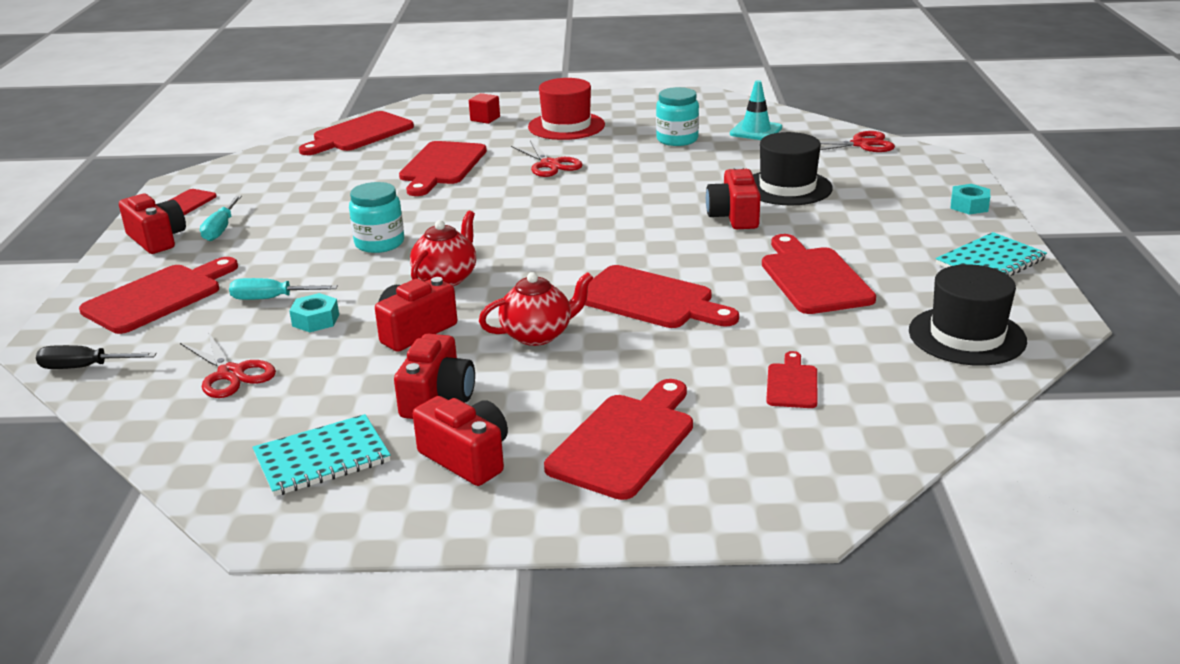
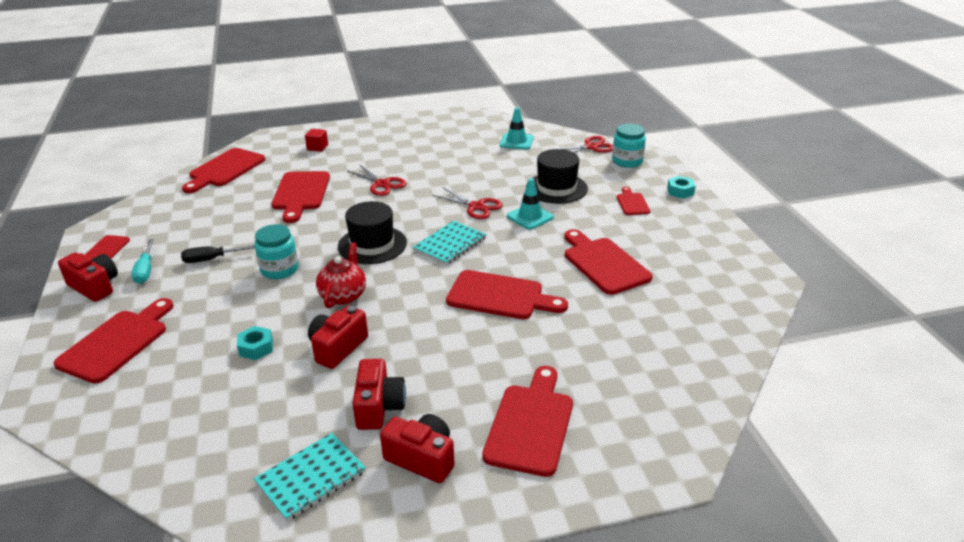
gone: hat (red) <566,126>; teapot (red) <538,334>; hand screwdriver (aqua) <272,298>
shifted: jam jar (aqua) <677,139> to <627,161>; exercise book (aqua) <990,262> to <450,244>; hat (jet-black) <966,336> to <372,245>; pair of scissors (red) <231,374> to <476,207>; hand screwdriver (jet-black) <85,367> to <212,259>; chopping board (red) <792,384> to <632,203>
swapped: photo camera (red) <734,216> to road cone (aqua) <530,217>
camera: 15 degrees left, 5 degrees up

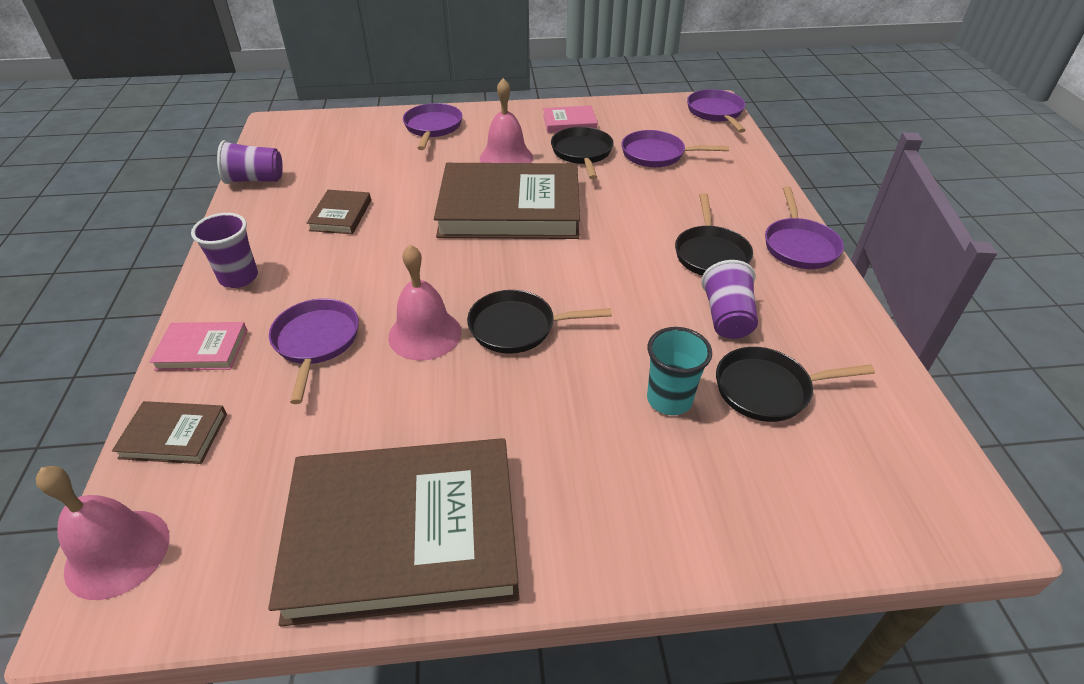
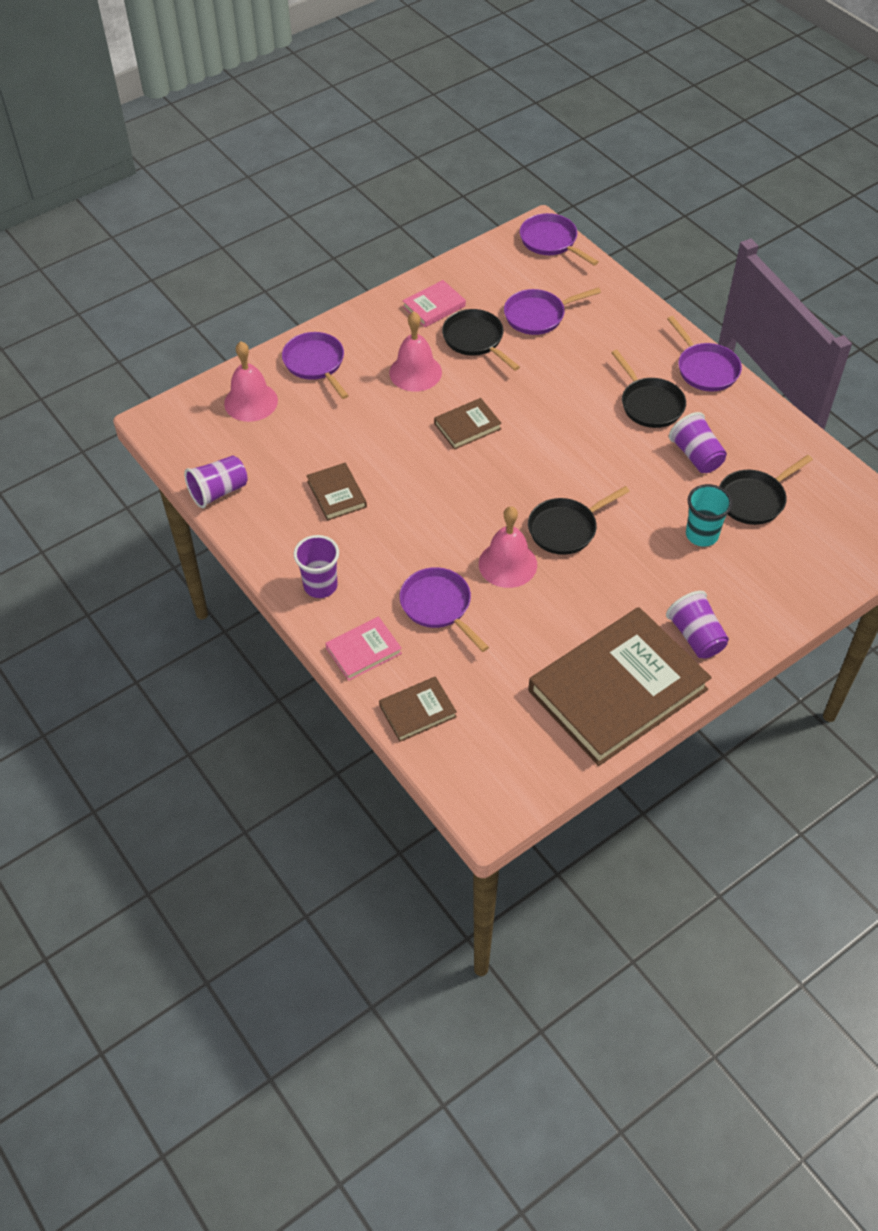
new: beaker (violet) <696,636>
shifted: bell (pink) <117,553> to <251,402>
scaled: hardback (russet) <510,208> = <467,426> x0.43
camera: 30 degrees left, 10 degrees up

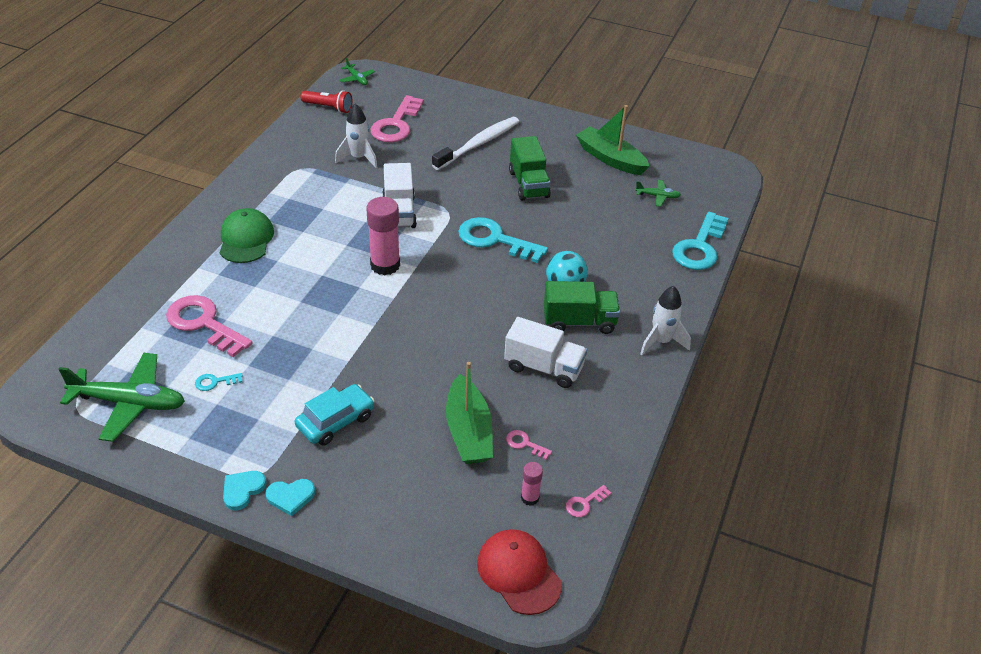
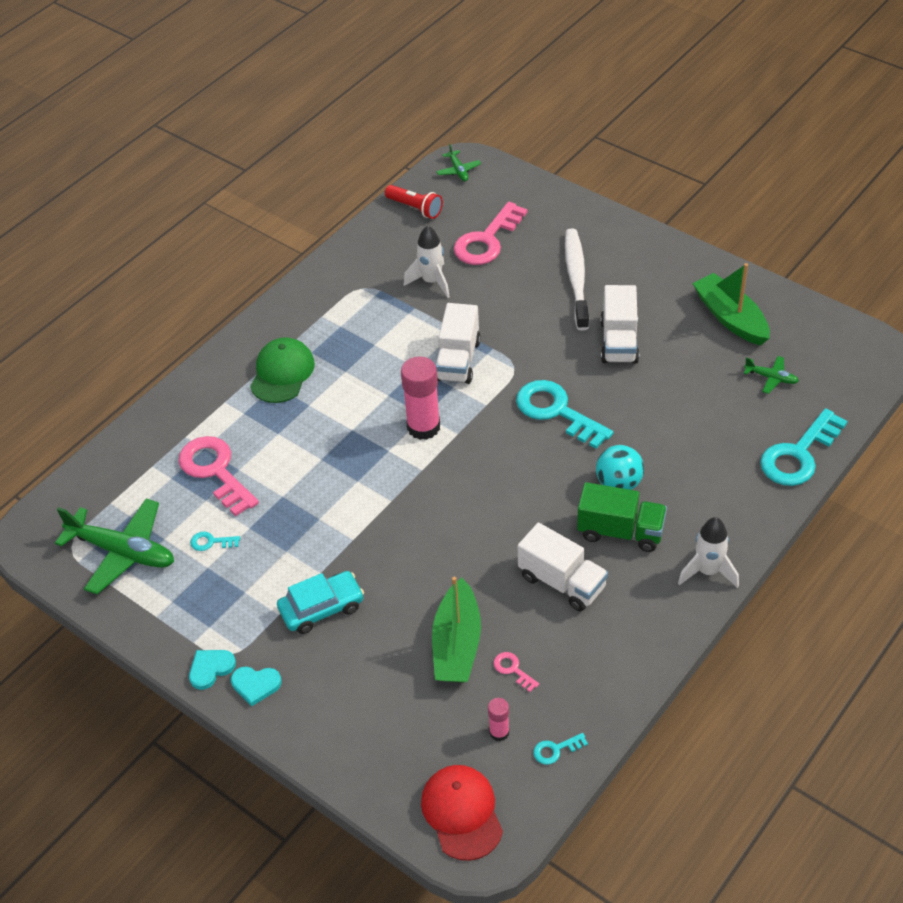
repainted: truck (emerald) <528,184> to truck (white) <619,341>; door key (pink) <584,503> to door key (aqua) <555,750>
rotated: dental brush (white) <478,144> = <576,278> 60 degrees counterclockwise
camera: 20 degrees right, 5 degrees up

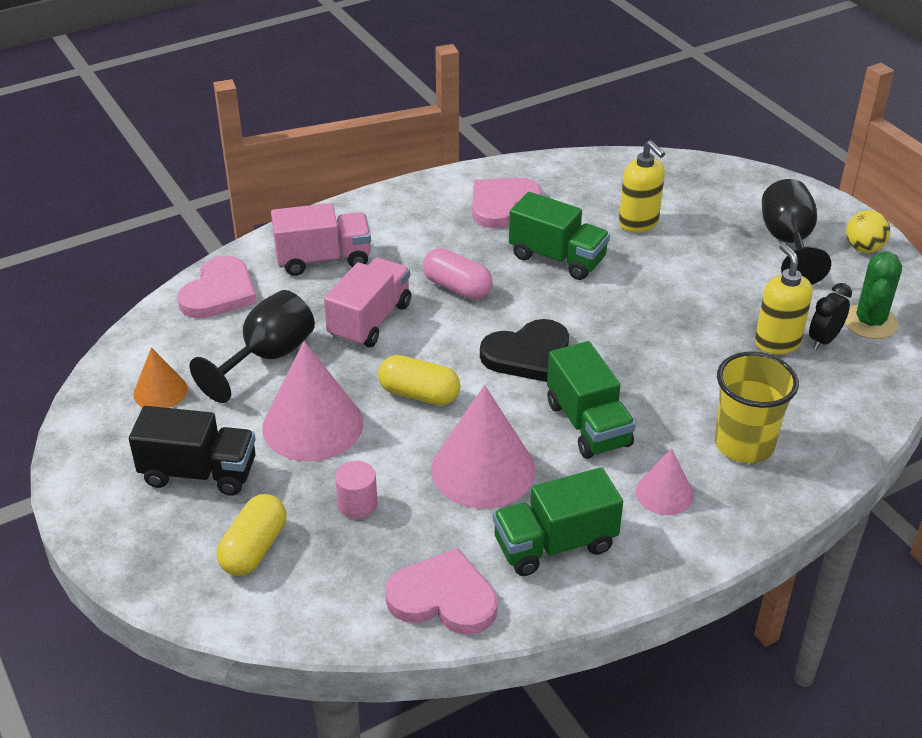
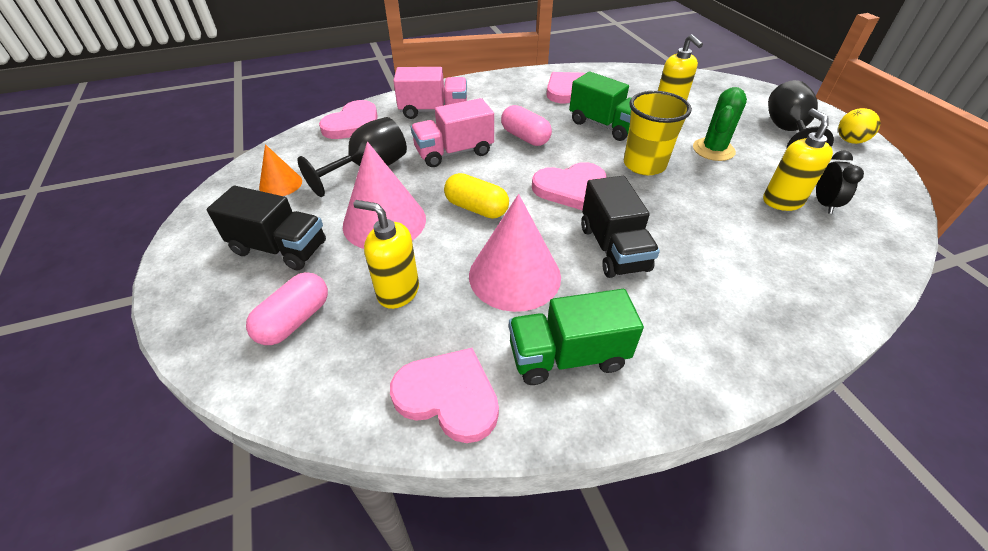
gone: cone shape (pink) <664,493>
shifted: prickly plant (emerald) <870,322> to <713,150>; beaker (bright yellow) <744,444> to <644,165>
swapped: solid cylinder (pink) <357,504> to soap dispenser (bright yellow) <398,292>
repainted: heart shape (jet-black) <527,354> to heart shape (pink) <570,188>; truck (emerald) <588,424> to truck (jet-black) <613,248>; capsule (bright yellow) <254,549> to capsule (pink) <294,320>
rotated: truck (pink) <370,320> = <454,152> 150 degrees counterclockwise; clock (jet-black) <824,340> = <823,204> 135 degrees clockwise
camera: 10 degrees right, 5 degrees up

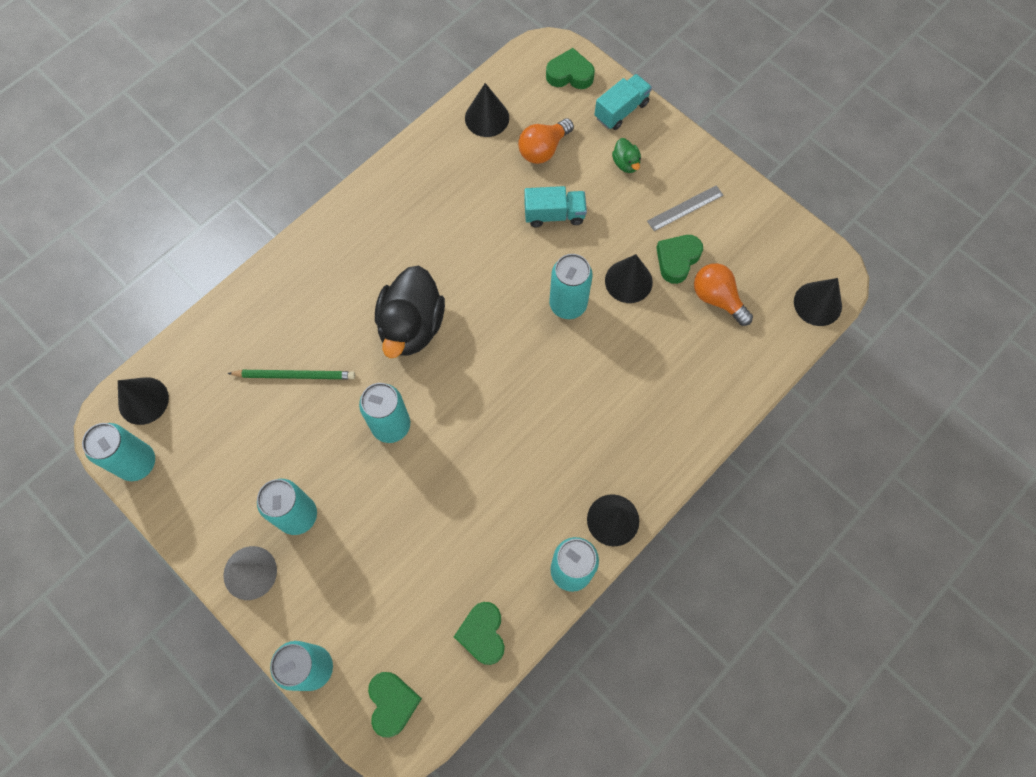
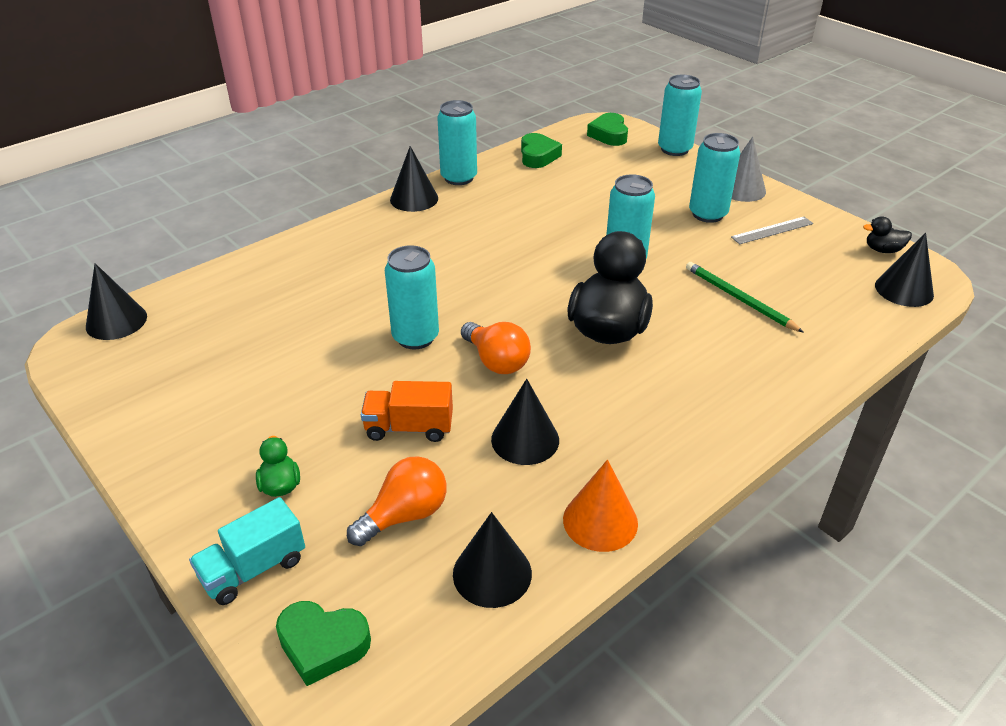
gone: heart shape (emerald) <677,260>
new: cone shape (orange) <600,521>
shifted: straightedge (ash-grey) <685,208> to <772,230>; cone shape (jet-black) <628,281> to <525,439>; lightbulb (orange) <717,298> to <496,361>
swapped: tin (aqua) <137,463> to duck (jet-black) <883,250>
repainted: truck (aqua) <554,214> to truck (orange) <409,427>
rotated: pencil (emerald) <295,375> = <739,299> 45 degrees clockwise
camera: 175 degrees left, 30 degrees down

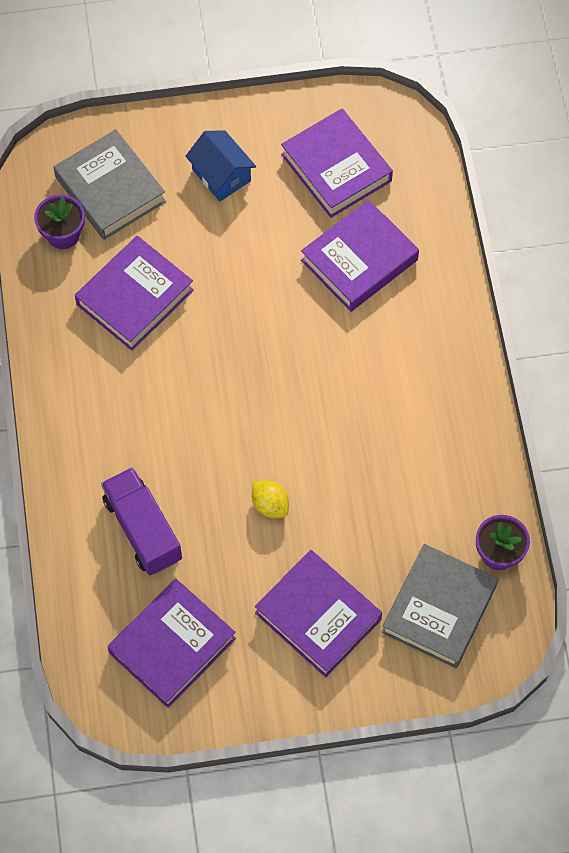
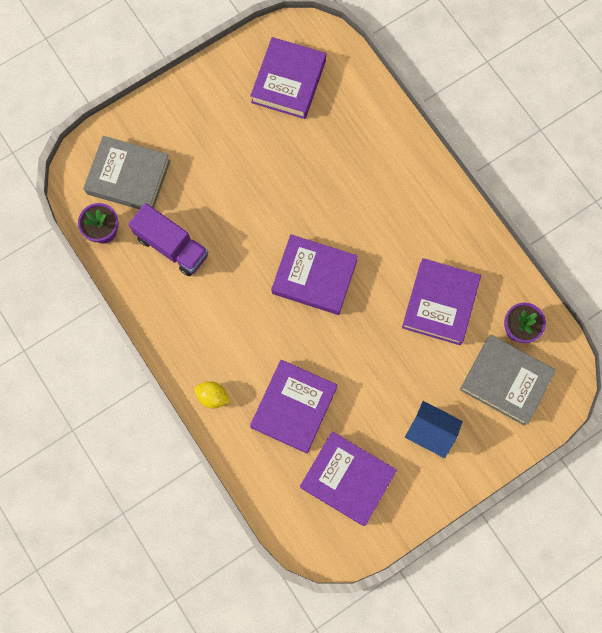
shifted: truck (violet) <143,529> to <172,246>; citrus fruit (bright yellow) <270,505> to <212,396>; hardback (violet) <318,616> to <314,277>
rotated: hardback (ash-grey) <439,609> = <128,177> 75 degrees counterclockwise
camera: 155 degrees right, 10 degrees up

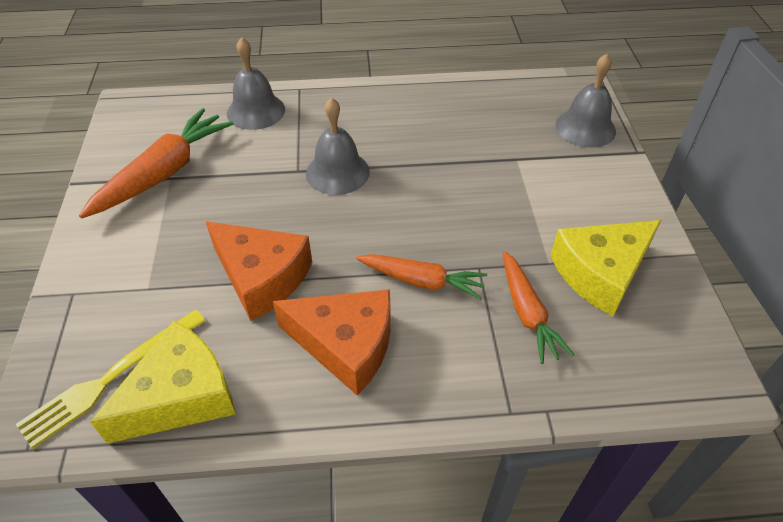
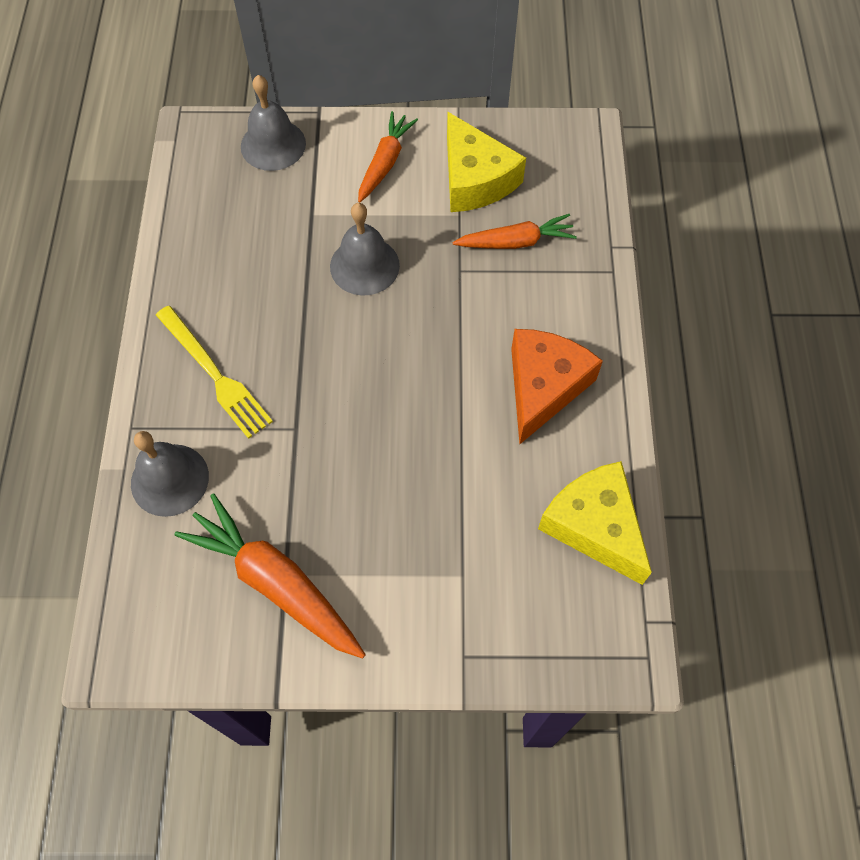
gone: cheese wedge (orange) <262,277>
shifted: bell (ash-grey) <337,172> to <364,266>; carrot (orange) <422,281> to <385,162>; fork (bright yellow) <110,378> to <215,374>
camera: 85 degrees left, 15 degrees up

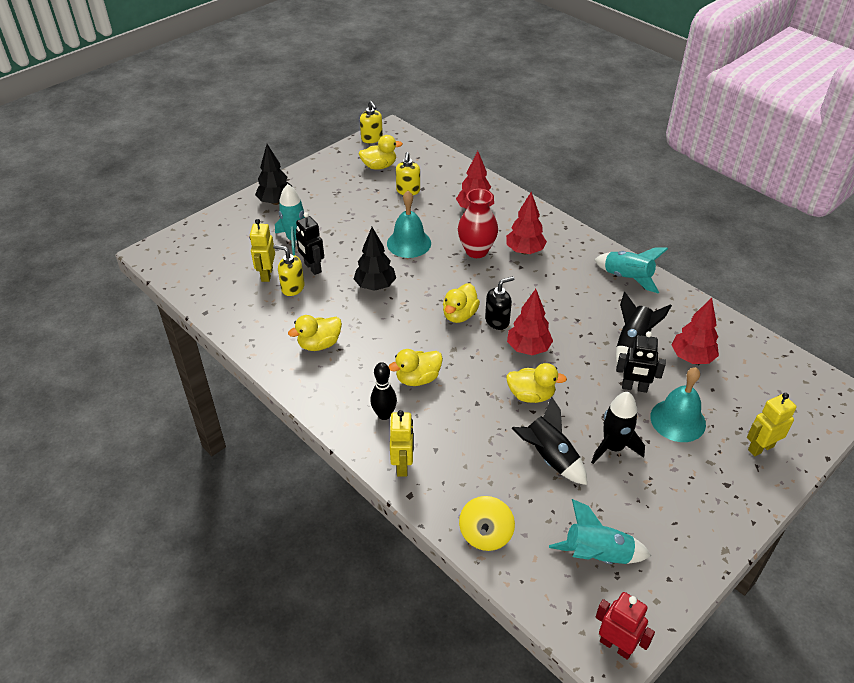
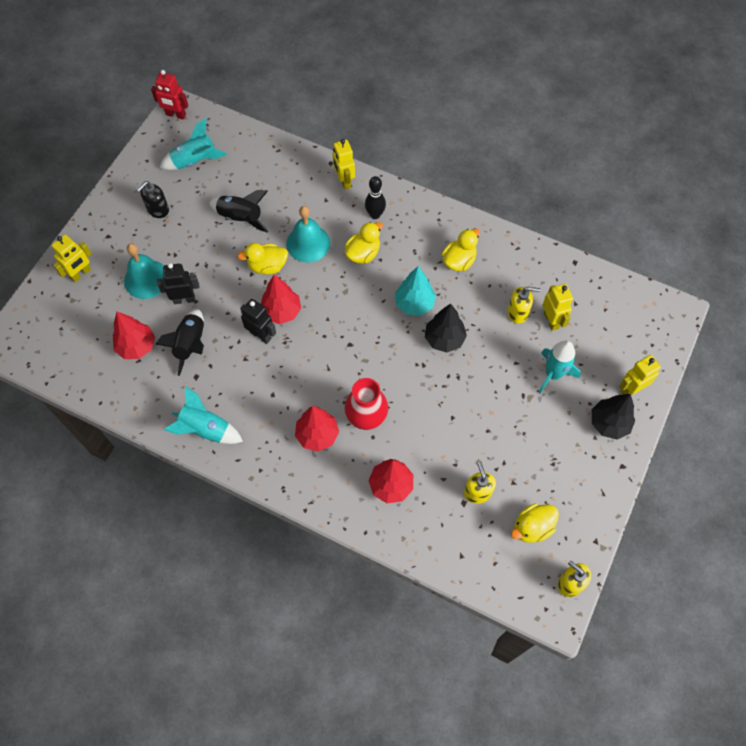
gone: duck (bright yellow) <459,315>; toy rocket (jet-black) <613,447>; toy top (bright yellow) <485,534>
new: toy tree (aqua) <414,304>; toy robot (bright yellow) <631,389>
shifted: bell (aqua) <409,243> to <308,243>; toy robot (jet-black) <312,268> to <261,335>; soap dispenser (jet-black) <497,321> to <158,210>
camera: 160 degrees right, 20 degrees up

